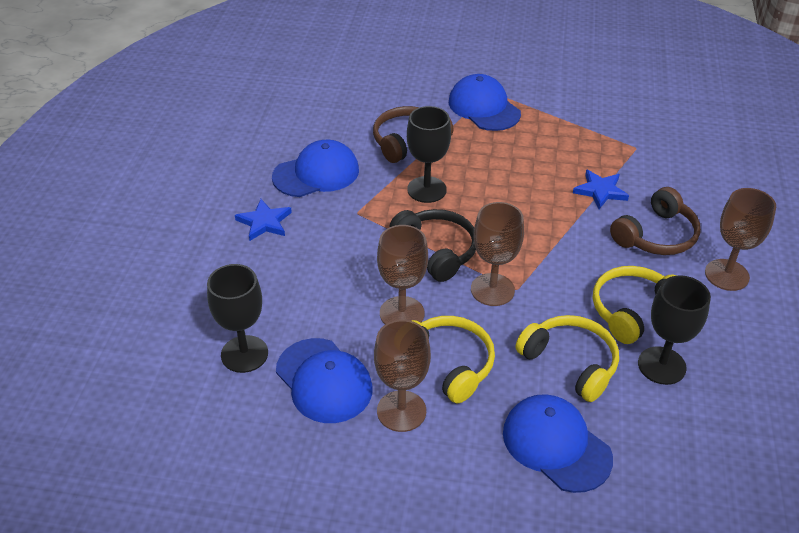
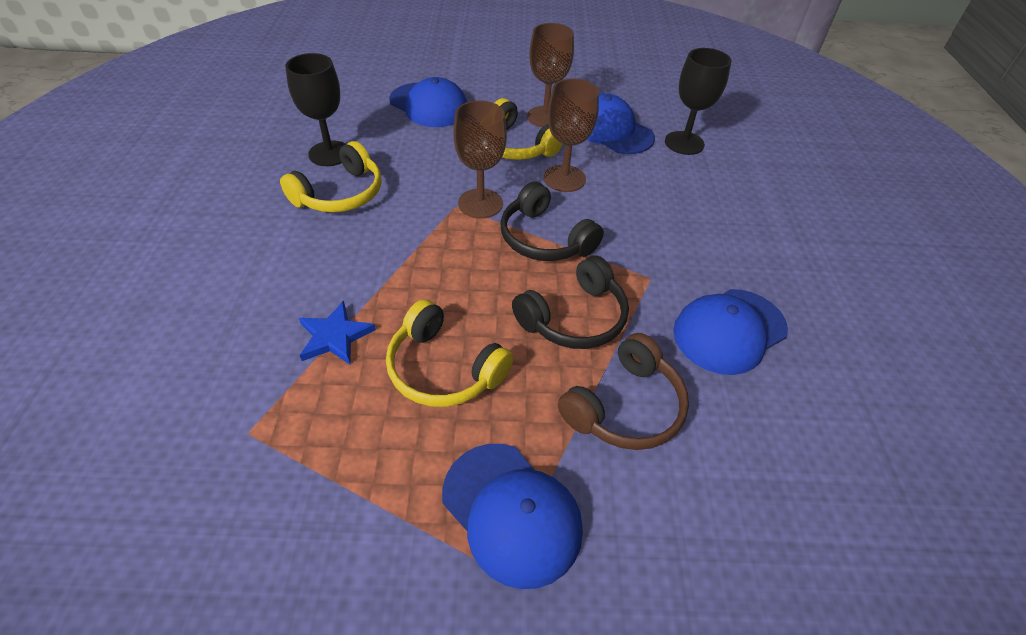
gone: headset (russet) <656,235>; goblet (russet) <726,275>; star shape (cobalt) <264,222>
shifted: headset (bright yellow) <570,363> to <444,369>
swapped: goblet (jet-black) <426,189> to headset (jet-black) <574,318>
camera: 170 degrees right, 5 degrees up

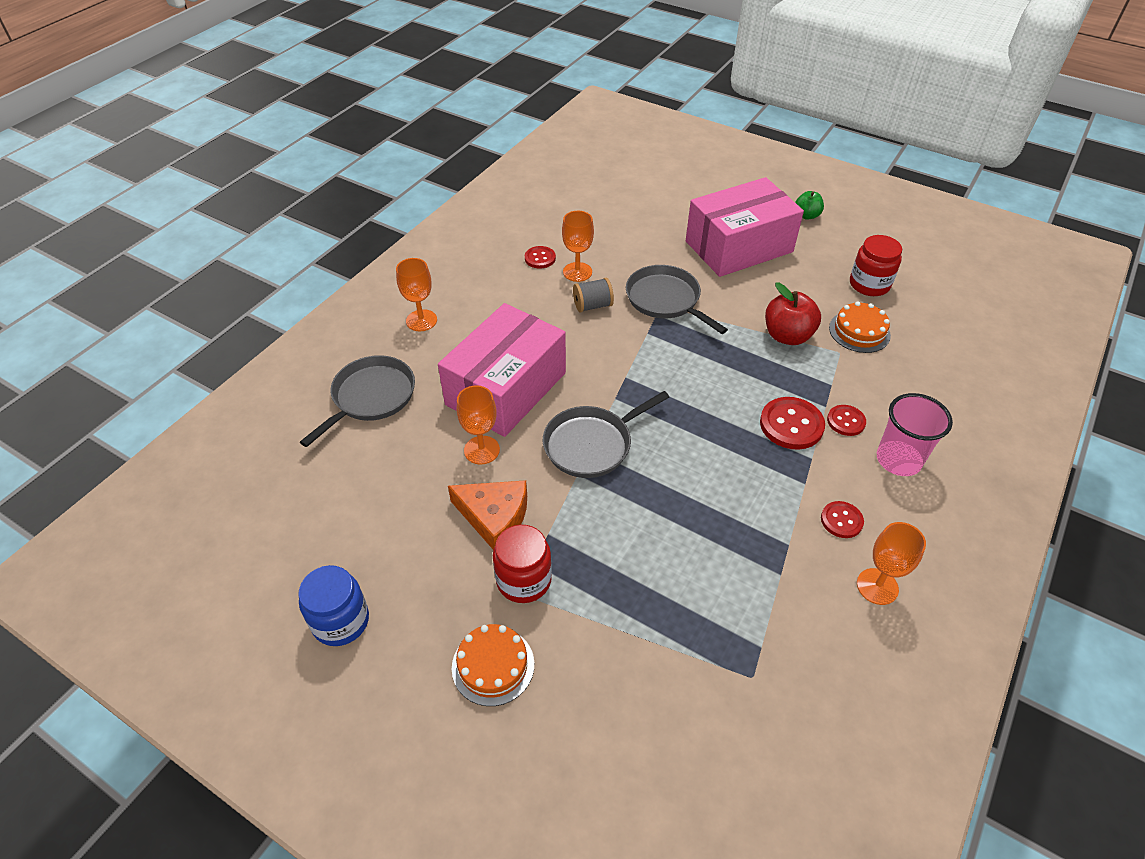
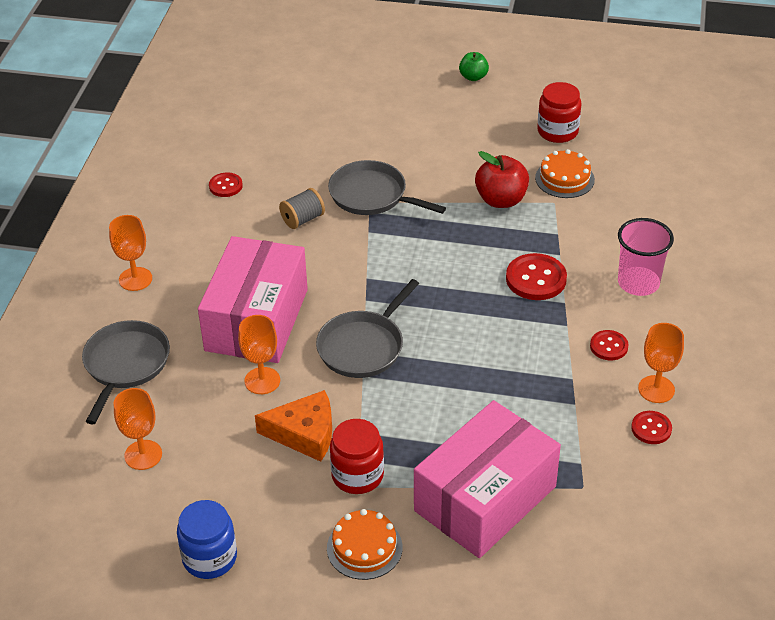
shifted: box (pink) <739,246> to <485,498>; goblet (orange) <577,272> to <143,455>; button (red) <846,421> to <651,428>
camera: 20 degrees left, 5 degrees down

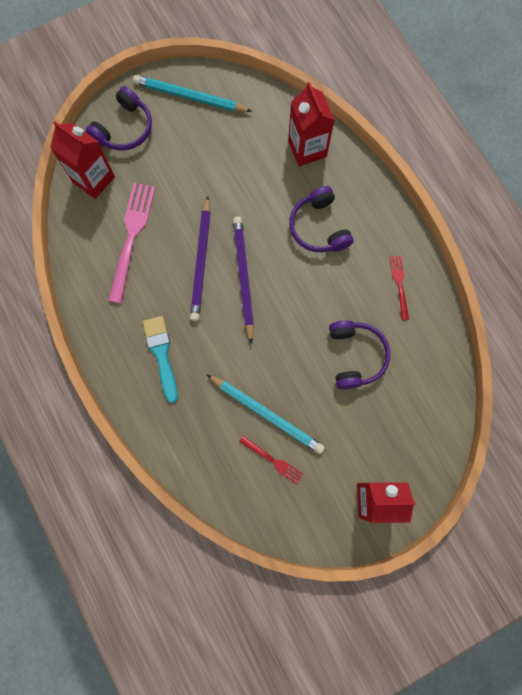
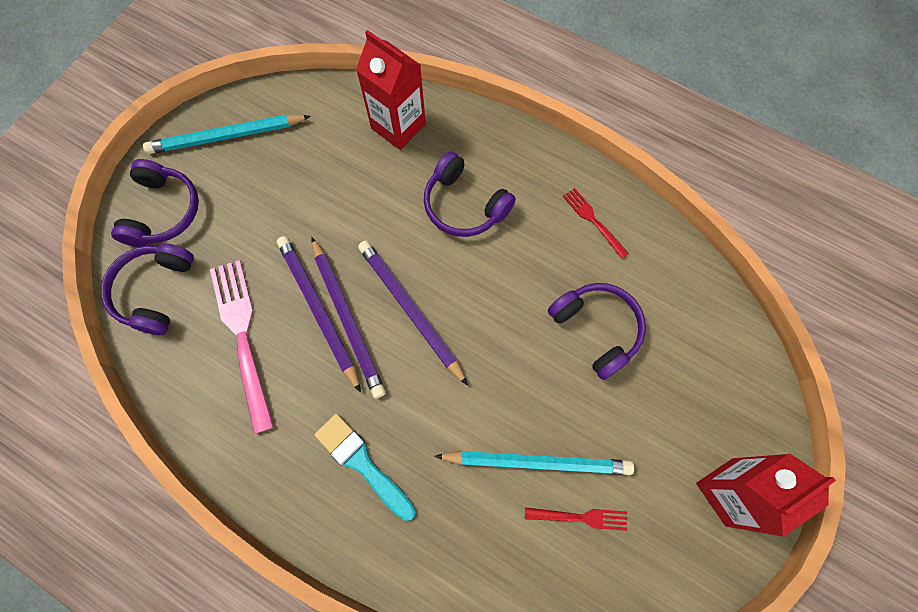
new: pencil (violet) <319,310>
swapped: milk carton (red) <93,179> to headset (violet) <155,291>
camera: 30 degrees left, 5 degrees down

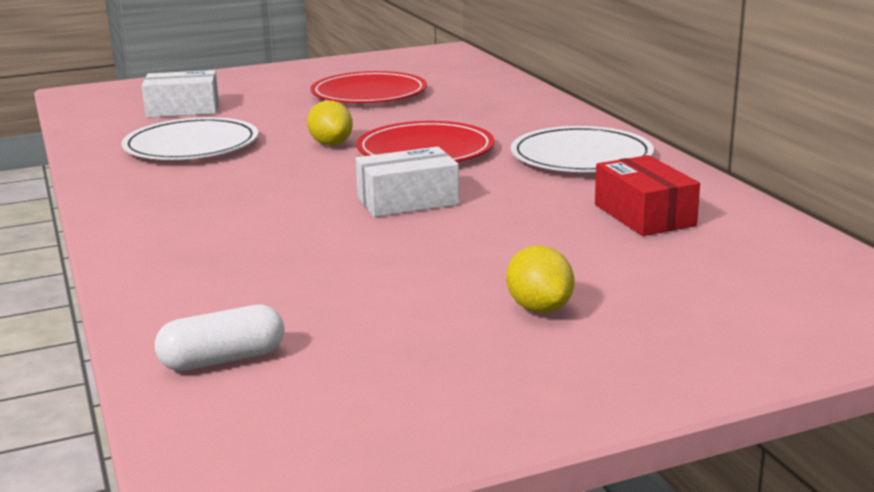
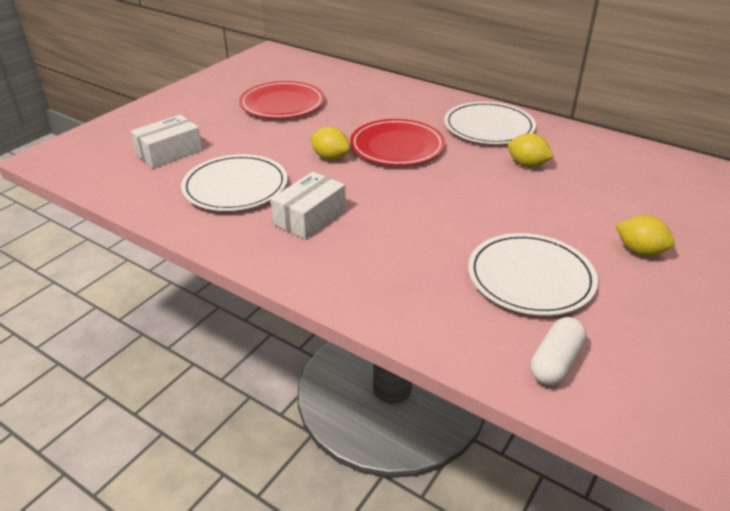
gone: box (red) <644,215>
new: citrus fruit (bright yellow) <527,164>; dinner plate (white) <530,277>
shifted: box (white) <407,201> to <310,217>
camera: 35 degrees left, 15 degrees up

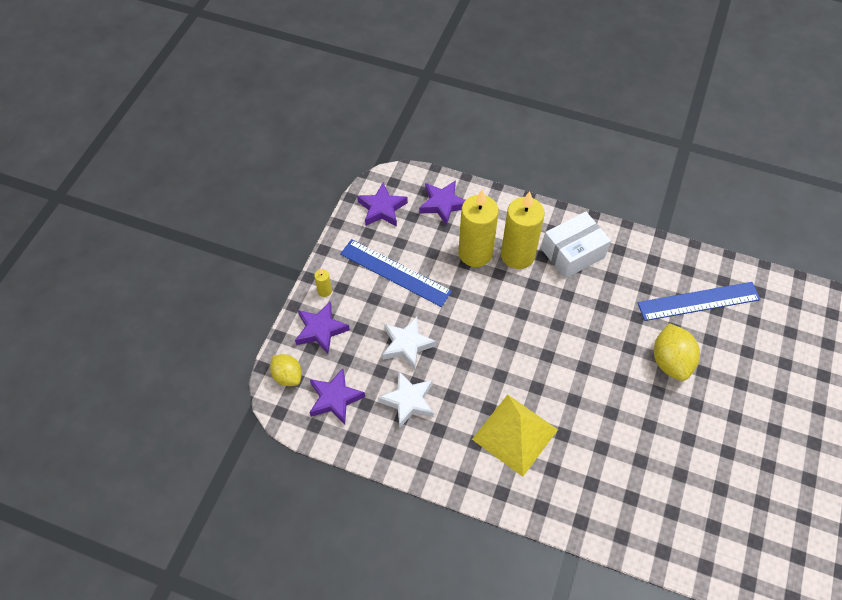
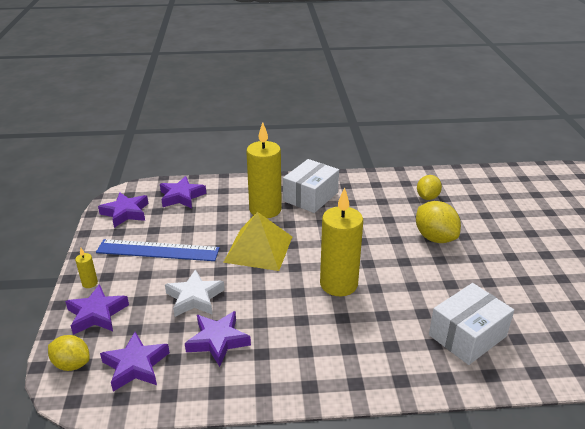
new: box (white) <467,335>
shifted: wax candle (bright yellow) <475,253> to <338,284>; pyramid shape (bright yellow) <515,434> to <258,249>
swapped: straightedge (cobalt) <698,301> to citrus fruit (bright yellow) <427,197>
repainted: star shape (white) <408,401> to star shape (violet) <218,341>
camera: 25 degrees left, 25 degrees down

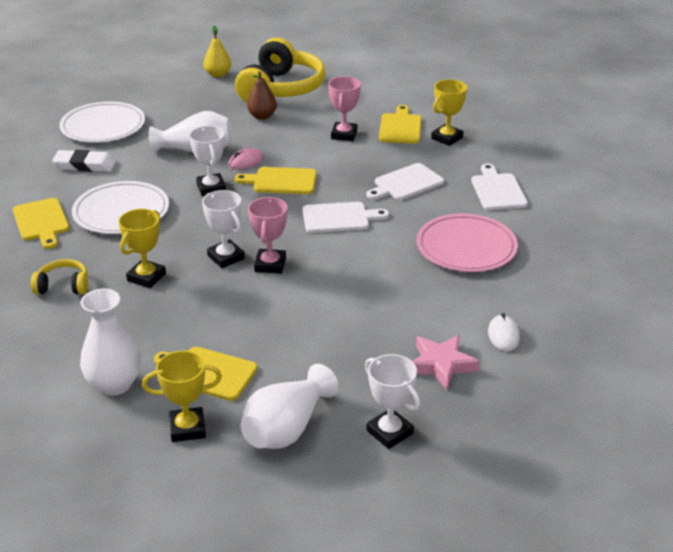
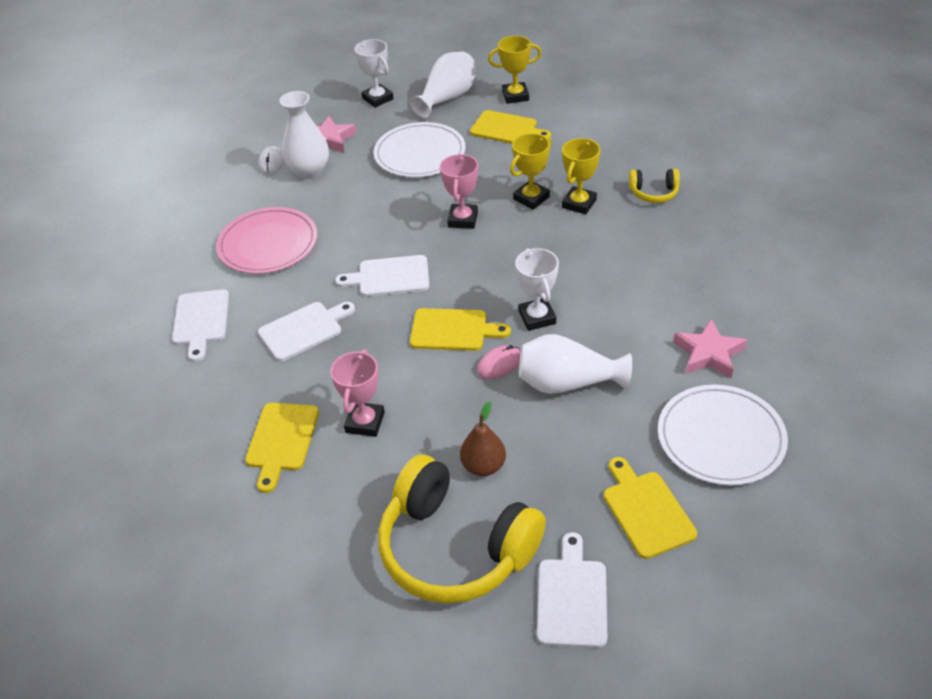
gone: prize cup (white) <226,257>
shifted: prize cup (bright yellow) <447,138> to <531,198>; dinner plate (white) <121,211> to <420,154>; chopping board (bright yellow) <41,222> to <646,510>; flower vase (white) <114,384> to <309,171>
swapped: pear (bright yellow) <218,74> to chopping board (white) <572,597>; pencil eraser (white) <85,165> to star shape (pink) <709,353>
rotated: headset (bright yellow) <281,89> = <455,547> 75 degrees counterclockwise
camera: 175 degrees left, 10 degrees up

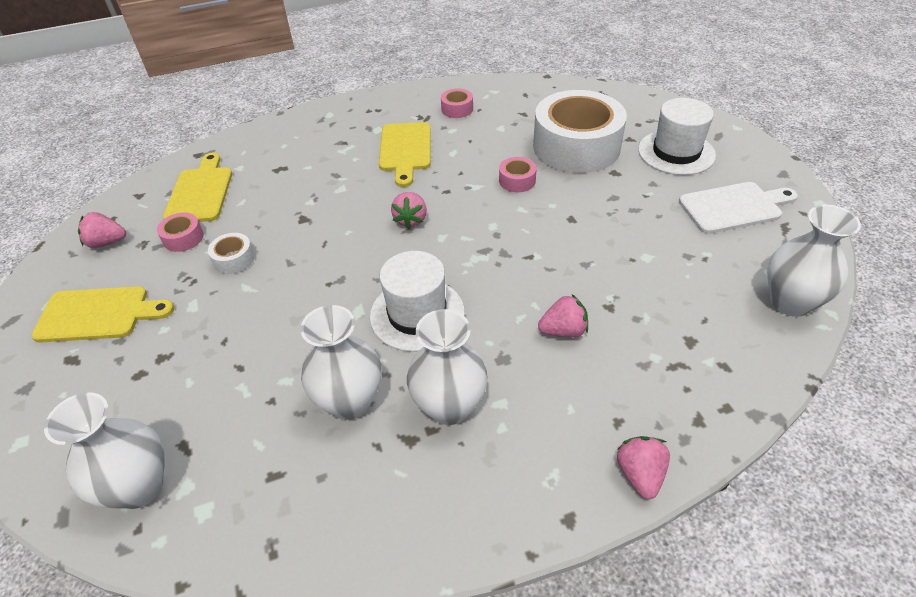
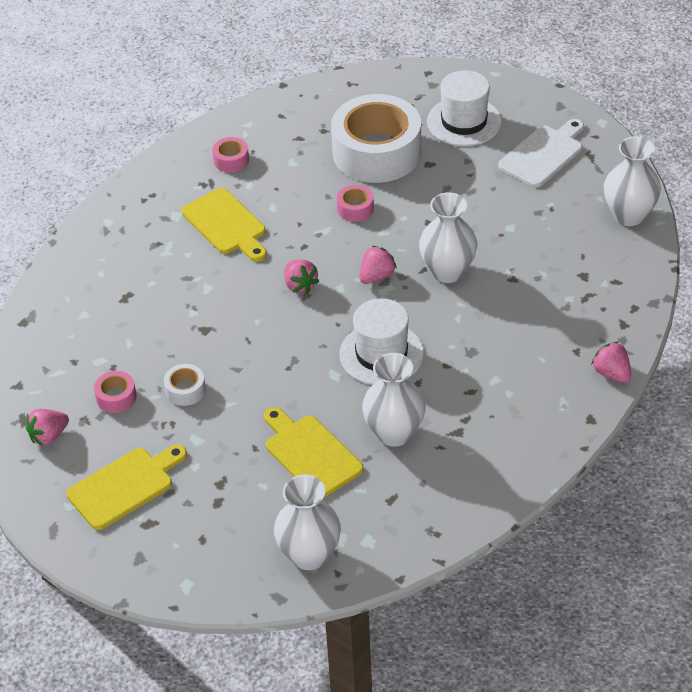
shifted: chopping board (bright yellow) <200,192> to <310,454>; strawberry (pink) <563,331> to <376,276>; flower vase (white) <449,406> to <447,271>
camera: 35 degrees left, 0 degrees up

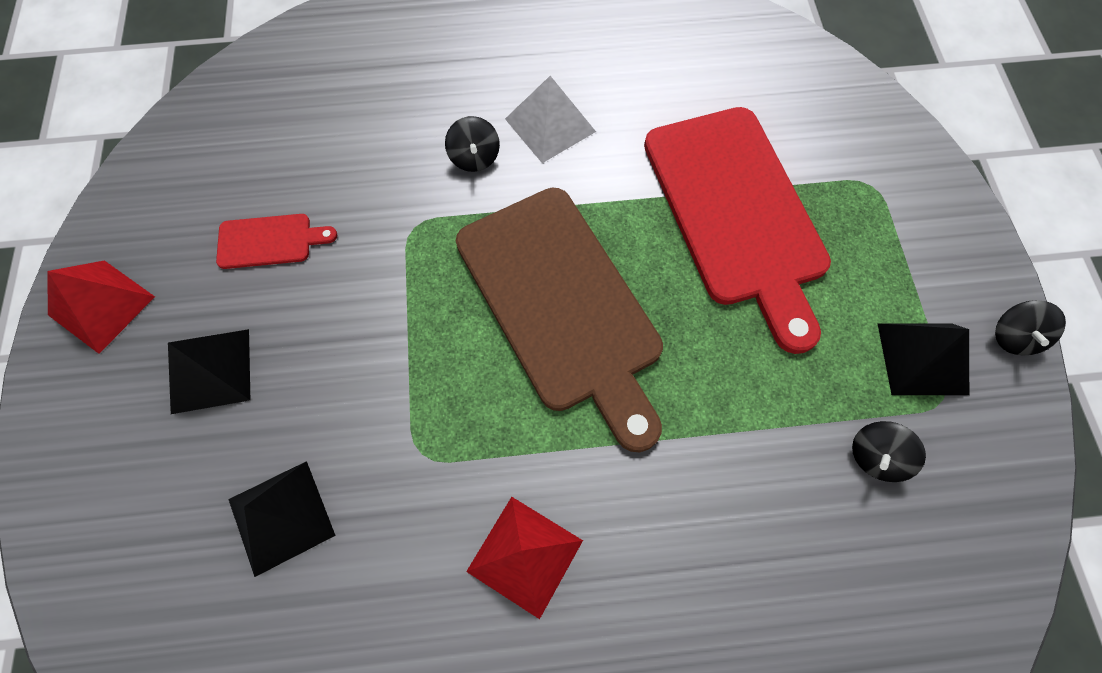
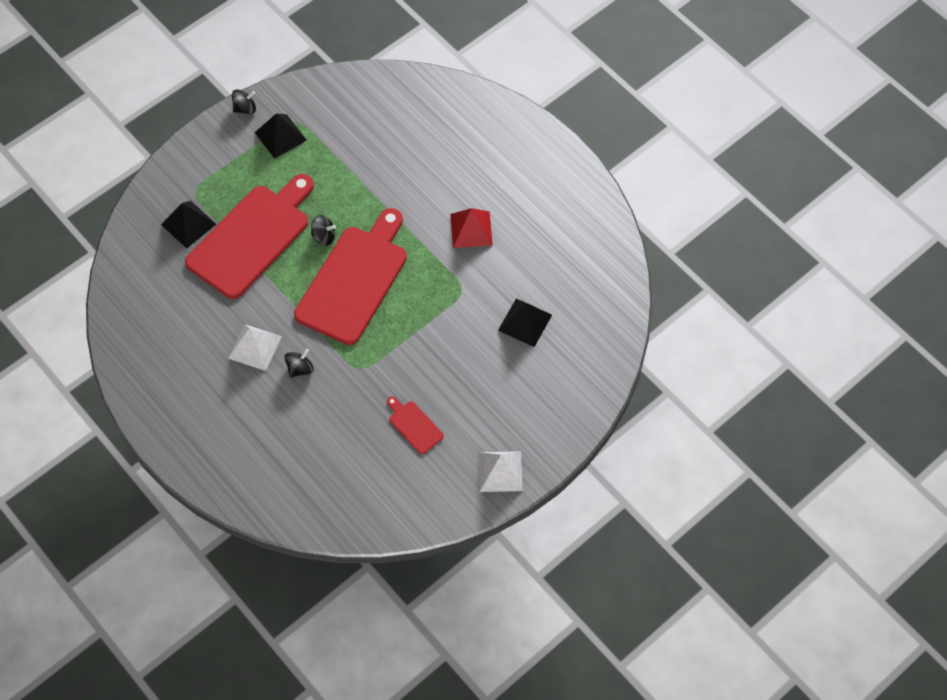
shifted: pyramid shape (jet-black) <210,370> to <188,224>; toy top (jet-black) <876,456> to <324,236>
repainted: chopping board (russet) <562,305> to chopping board (red) <354,280>; pyramid shape (red) <101,306> to pyramid shape (white) <500,471>
camera: 125 degrees left, 5 degrees down

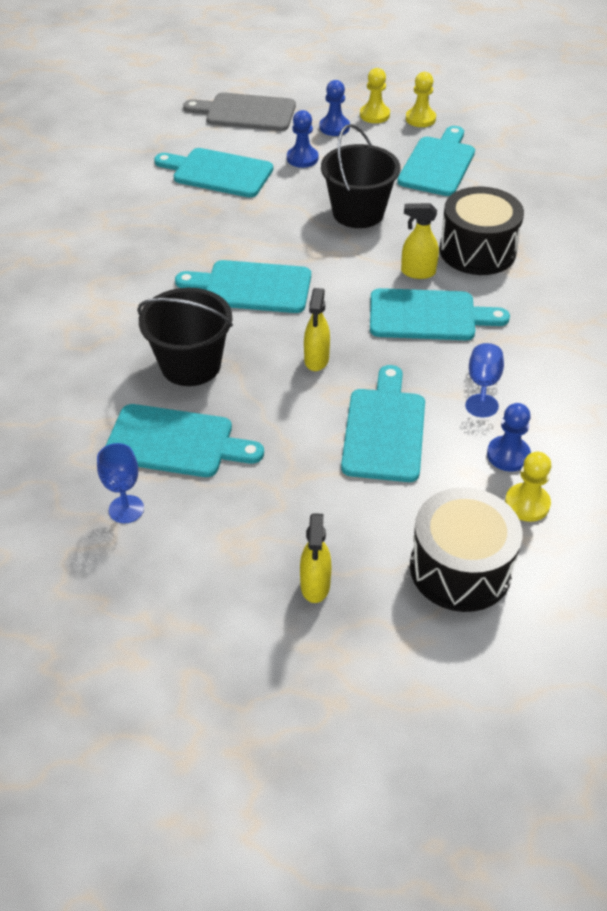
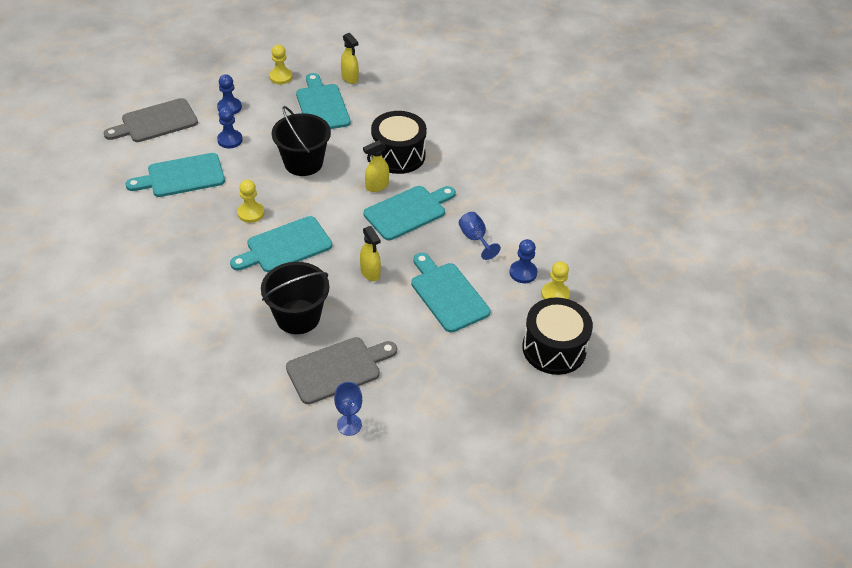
shifted: game pawn (bright yellow) <374,115> to <251,213>; spray bottle (bright yellow) <315,586> to <350,78>
repainted: chopping board (aqua) <176,442> to chopping board (ash-grey) <337,369>
camera: 40 degrees left, 0 degrees up

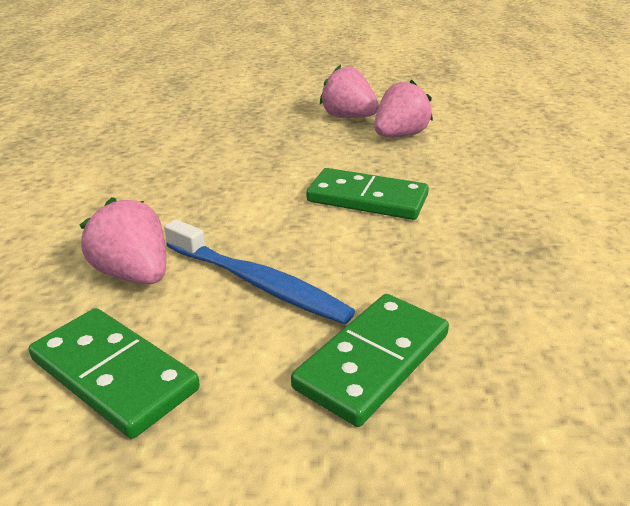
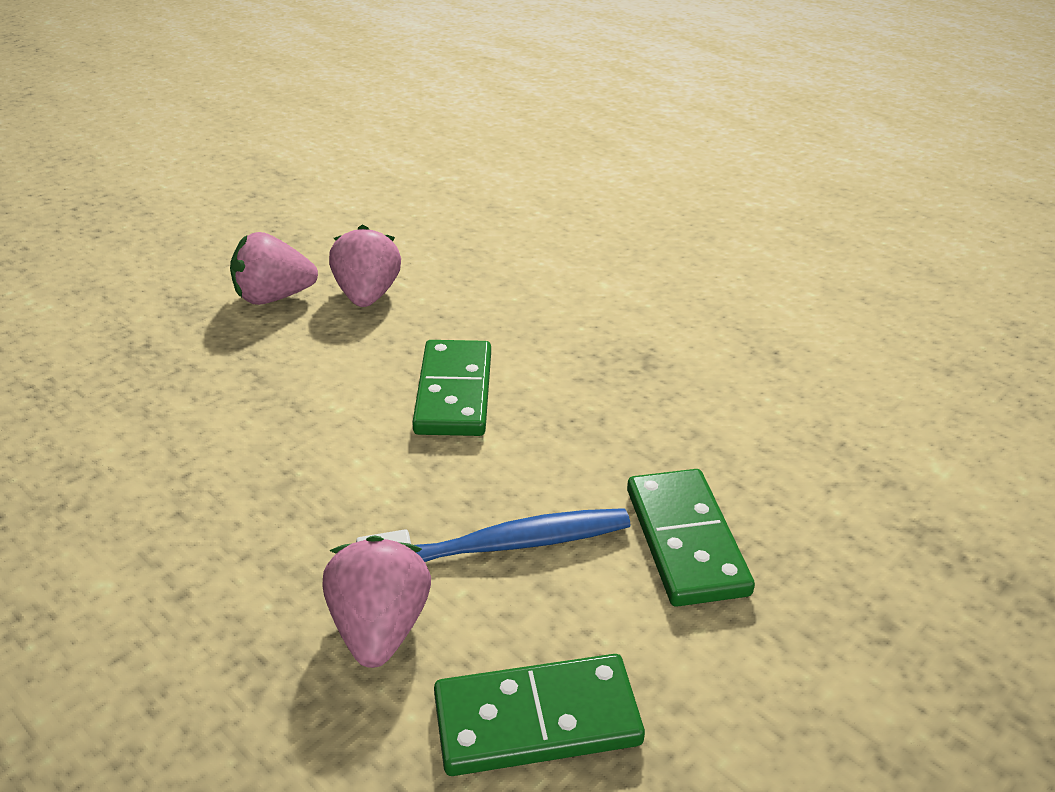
rotated: domino (emerald) <367,199> = <454,392> 60 degrees counterclockwise; strawberry (pink) <134,274> = <380,627> 90 degrees clockwise
camera: 50 degrees left, 5 degrees up

